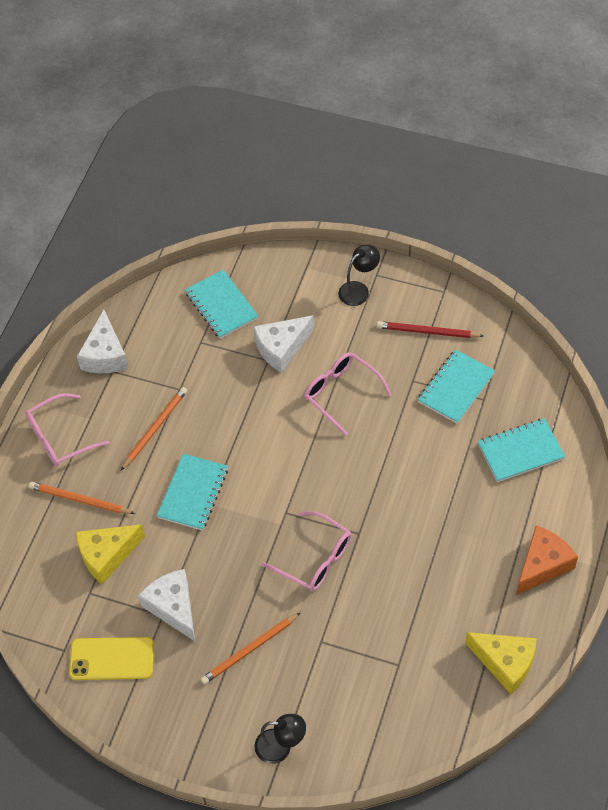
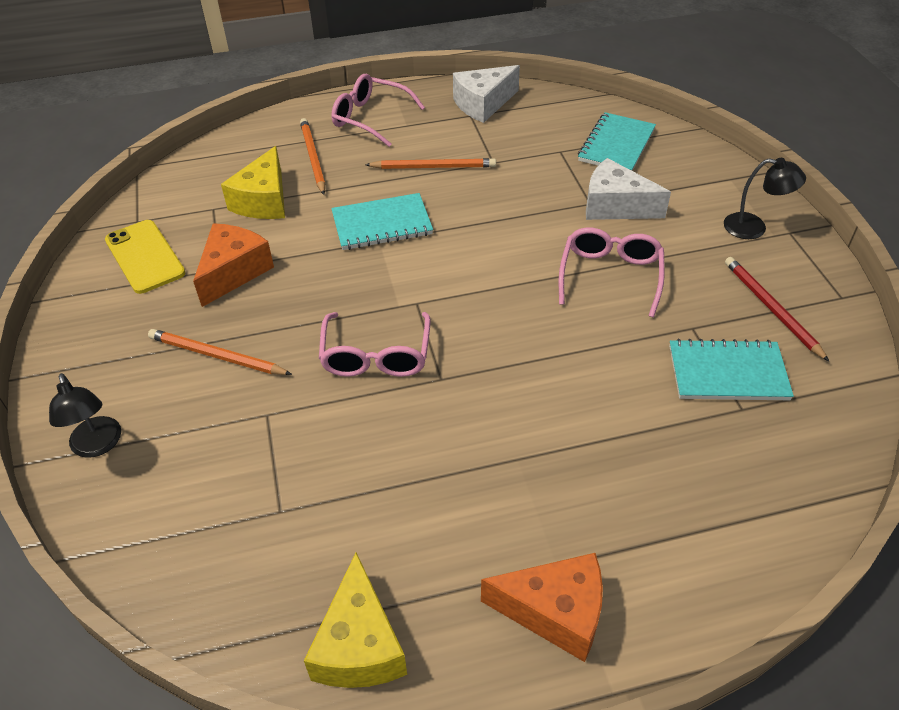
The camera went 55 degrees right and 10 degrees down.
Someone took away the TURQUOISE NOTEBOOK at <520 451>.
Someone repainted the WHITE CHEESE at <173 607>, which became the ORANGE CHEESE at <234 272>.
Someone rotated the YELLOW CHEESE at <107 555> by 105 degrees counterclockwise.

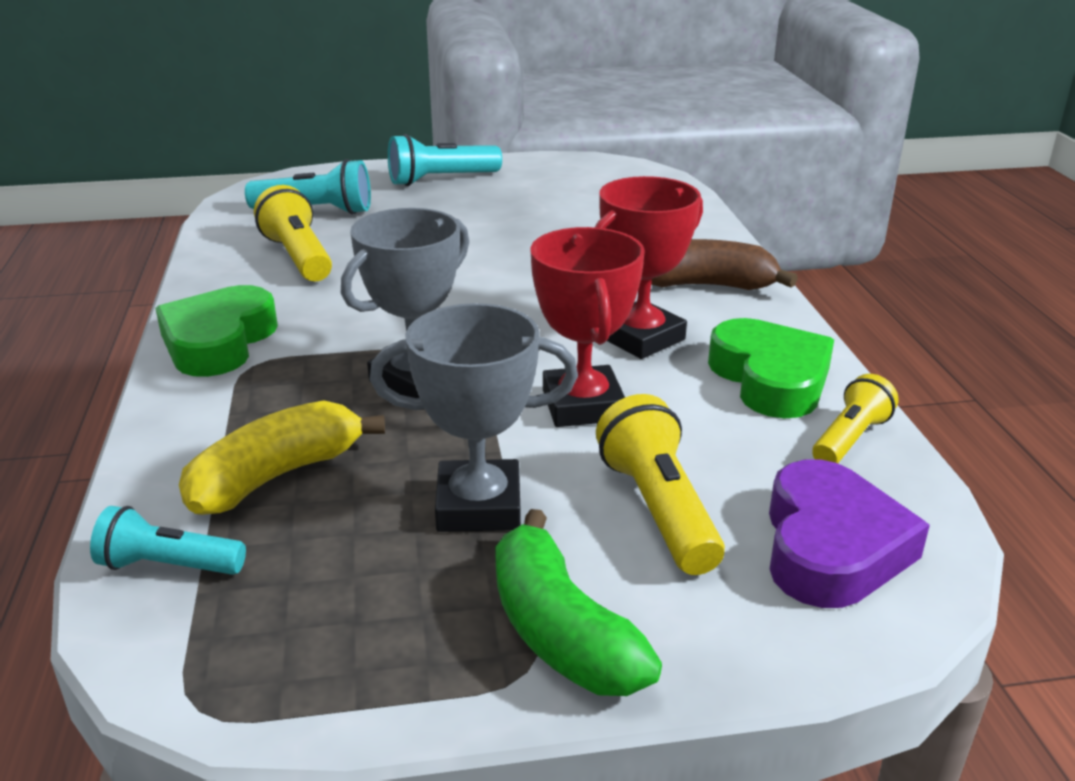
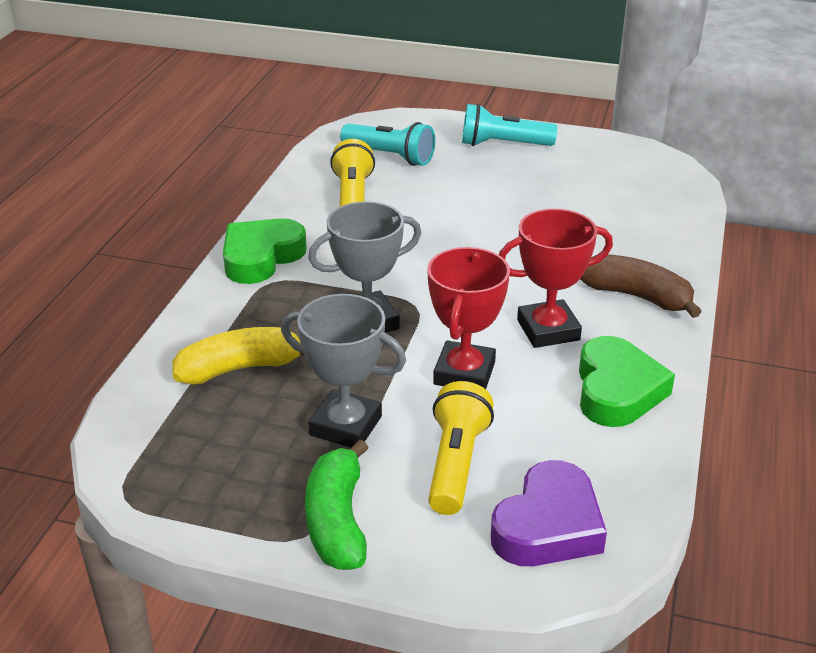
The camera went 25 degrees right and 5 degrees up.
Someone took away the TURQUOISE FLASHLIGHT at <169 566>.
Someone took away the YELLOW FLASHLIGHT at <849 439>.

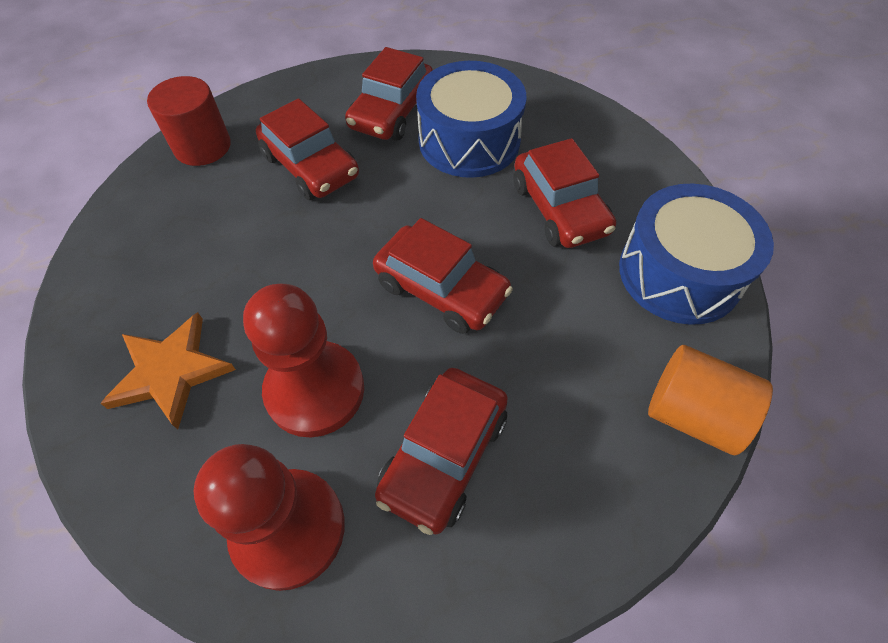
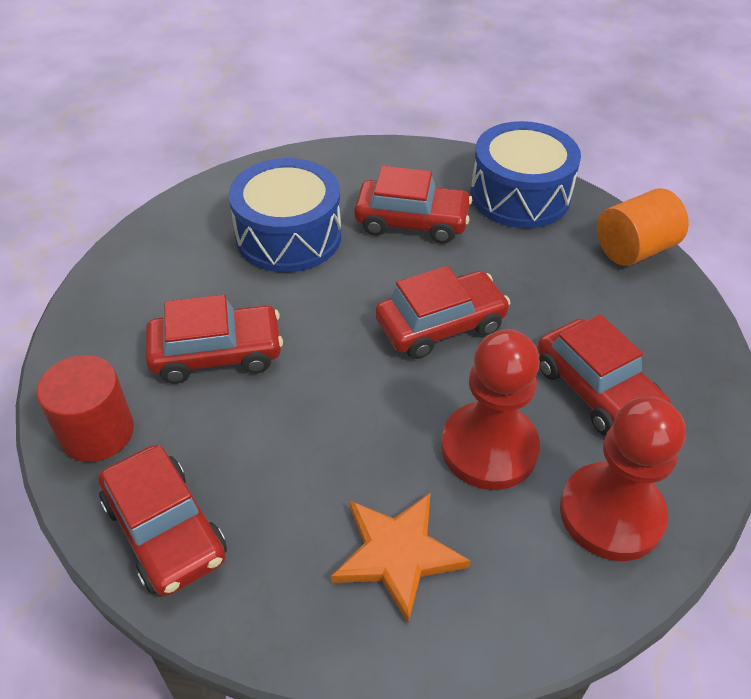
The camera went 60 degrees left and 10 degrees down.
Someone carried the RED CAR from <392 112> to <165 530>.

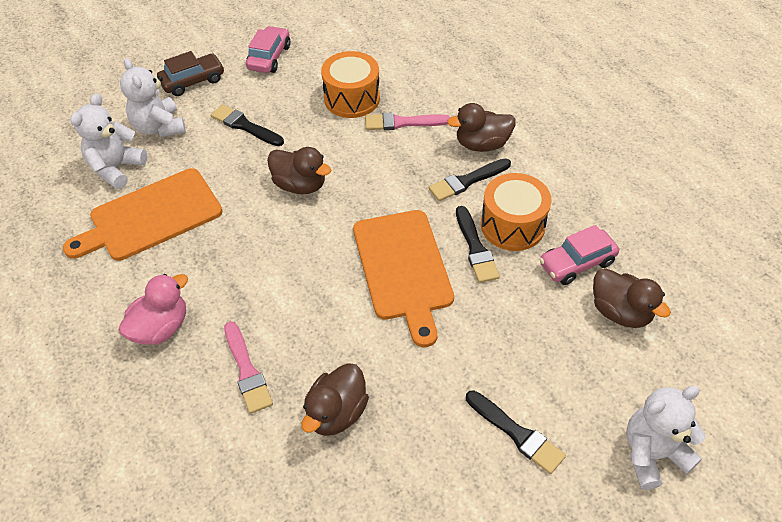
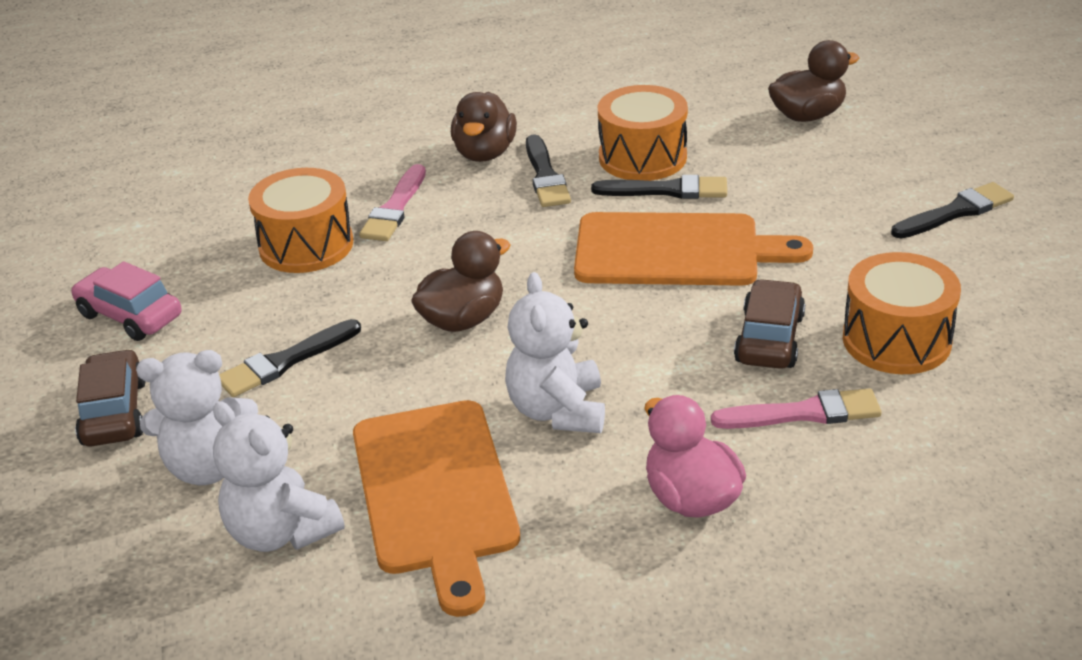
The camera went 70 degrees left and 15 degrees down.
Someone took away the PINK CAR at <577 263>.
Someone put down the BROWN CAR at <769 339>.
Someone carried the WHITE TEDDY BEAR from <652 454> to <557 411>.
Someone swapped the BROWN DUCK at <336 413> for the ORANGE DRUM at <896 340>.

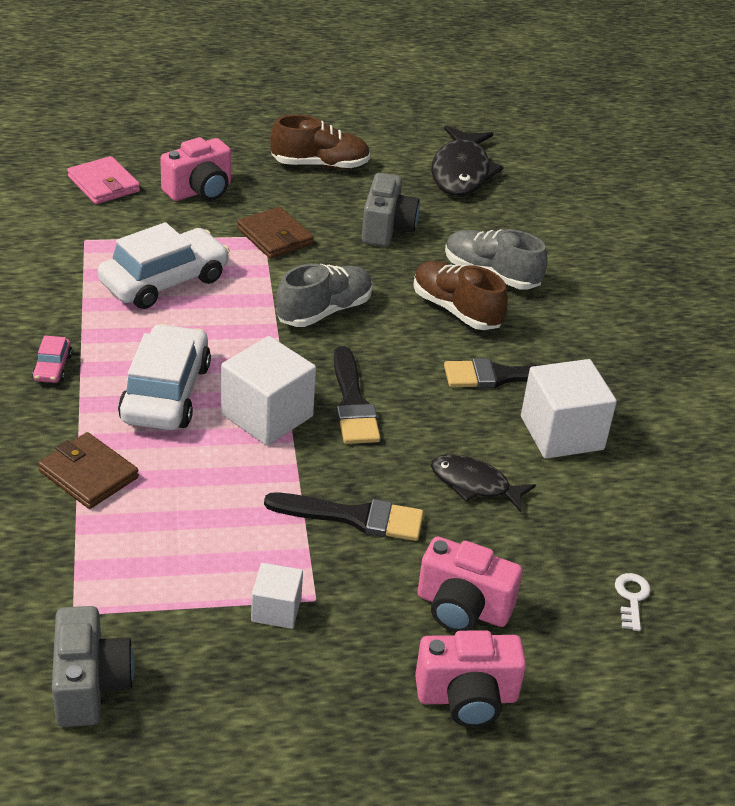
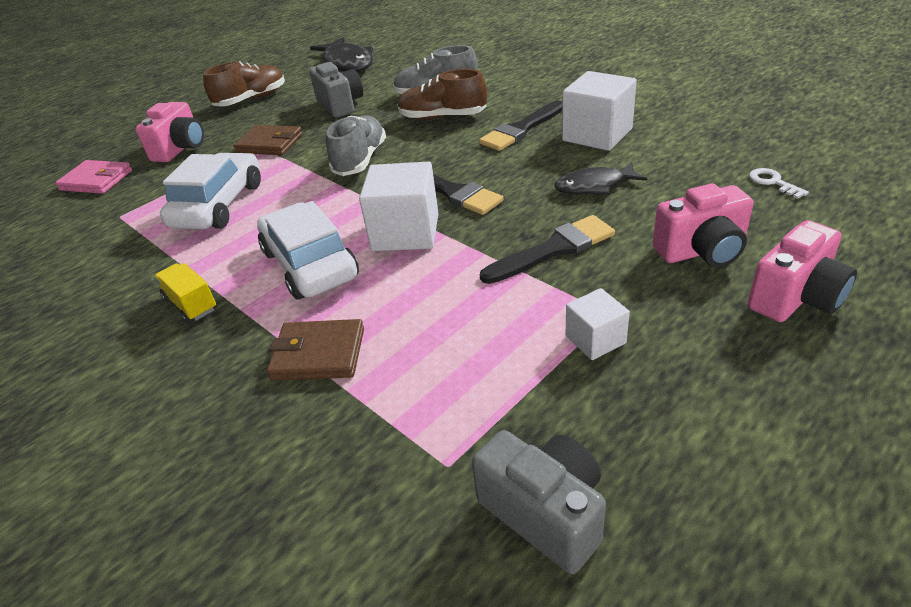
The camera went 30 degrees left and 0 degrees up.
Someone swapped the PINK CAR at <53 367> for the YELLOW TRUCK at <191 304>.

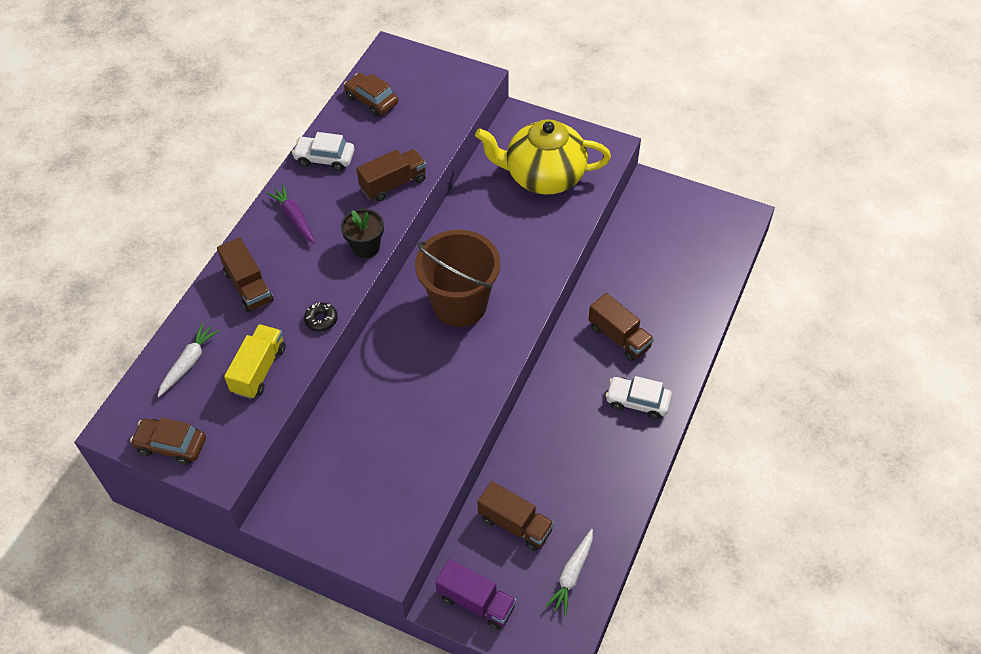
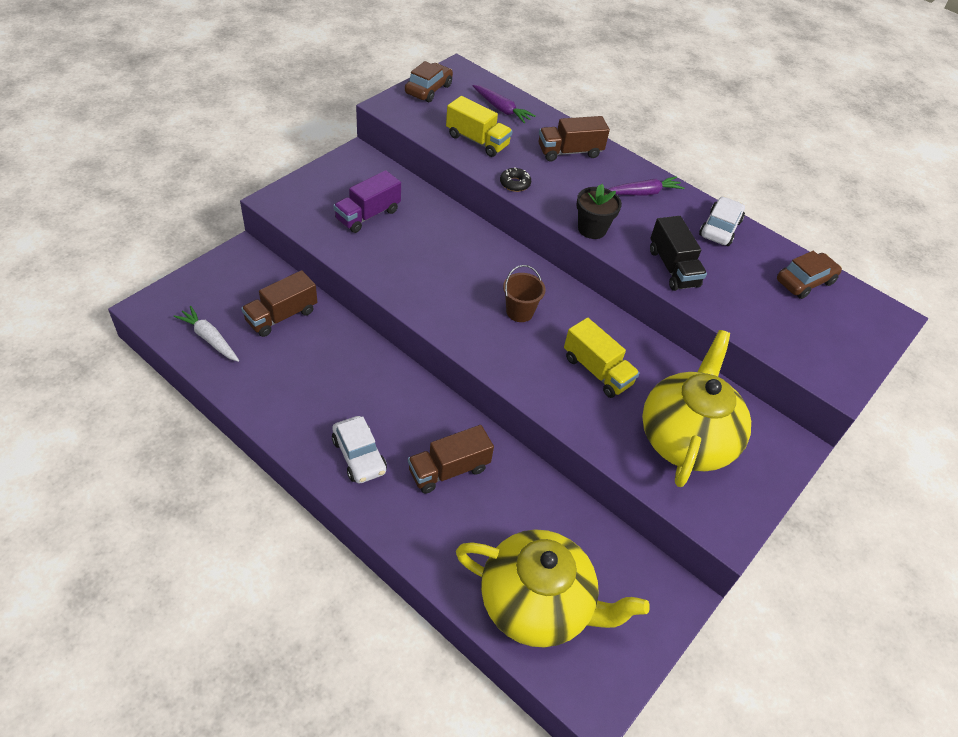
The camera went 100 degrees right and 5 degrees down.
Someone put down the YELLOW TEAPOT at <537 604>.
Someone put down the YELLOW TRUCK at <597 371>.
Someone carried the PURPLE TRUCK from <476 602> to <368 215>.
Someone repainted the WHITE CARROT at <188 363>, which became the PURPLE CARROT at <501 109>.
Someone repainted the BROWN TRUCK at <393 184>, which became the BLACK TRUCK at <673 268>.
Someone rotated the WHITE CAR at <637 401> by 120 degrees clockwise.
Someone scaled the BROWN BUCKET at <460 304> by 0.47.

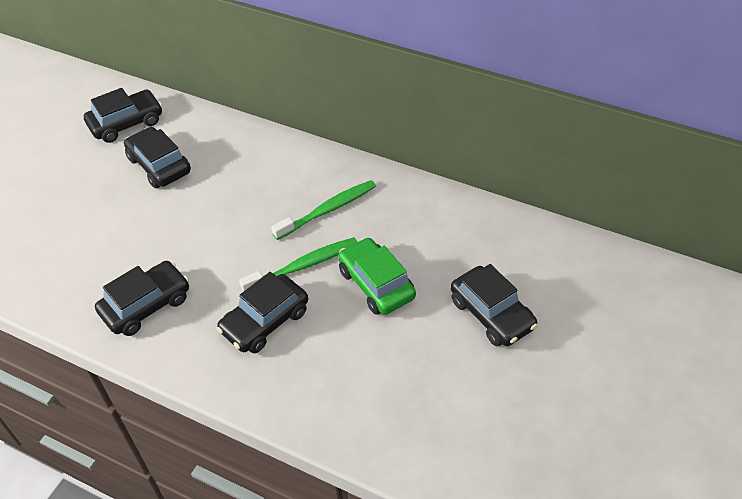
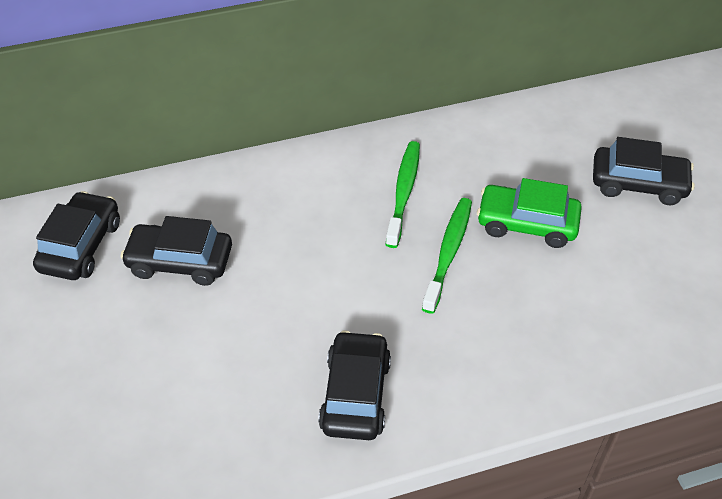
The camera went 45 degrees left and 0 degrees up.
Someone took away the BLACK CAR at <265 321>.

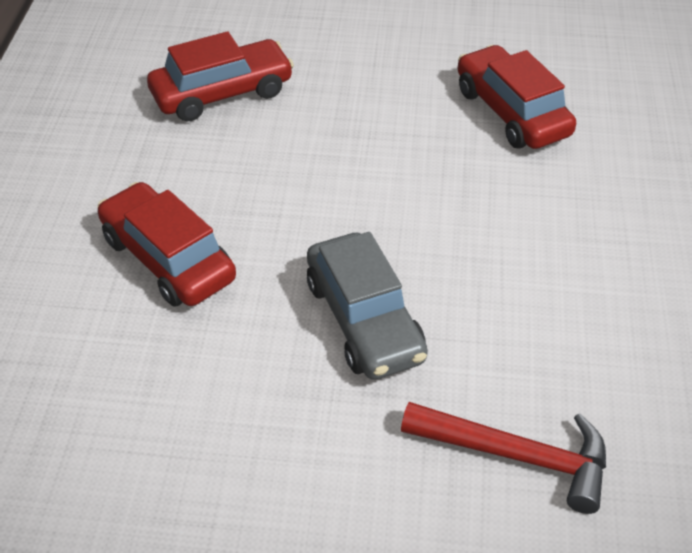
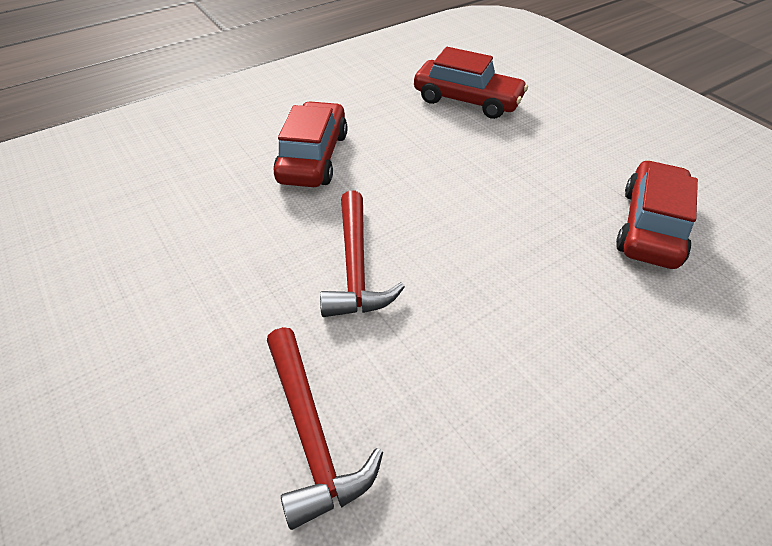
The camera went 50 degrees right and 0 degrees up.
Someone swapped the GREY CAR at <364 320> for the RED HAMMER at <356 267>.

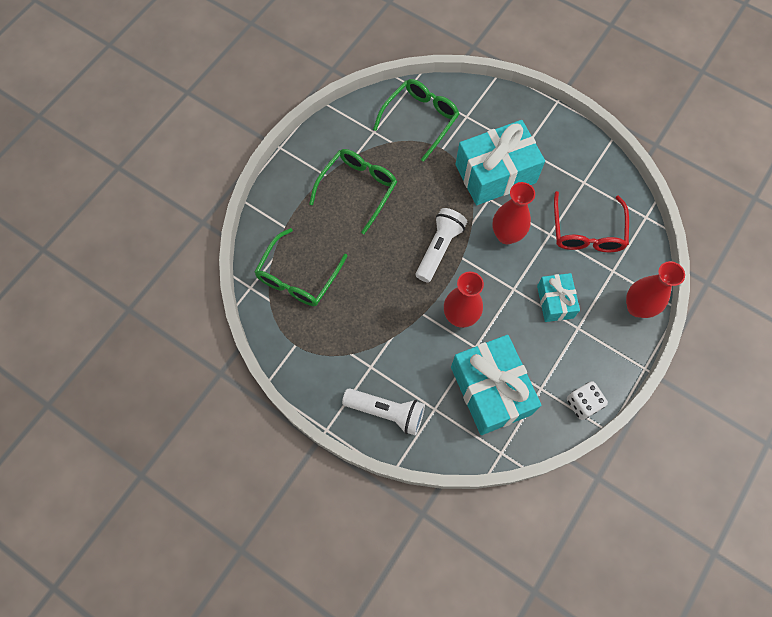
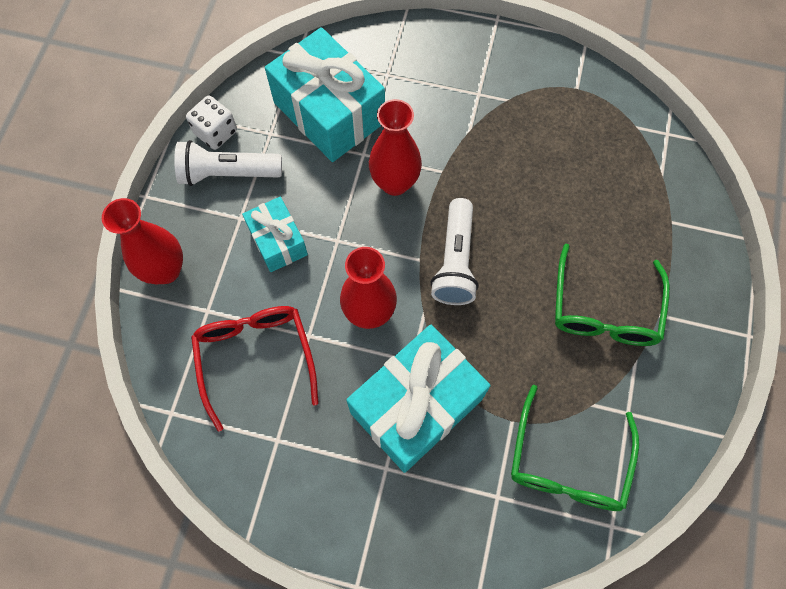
The camera went 160 degrees right and 0 degrees up.
Someone took away the GREEN GLASSES at <298 276>.
Someone carried the WHITE FLASHLIGHT from <387 412> to <227 173>.

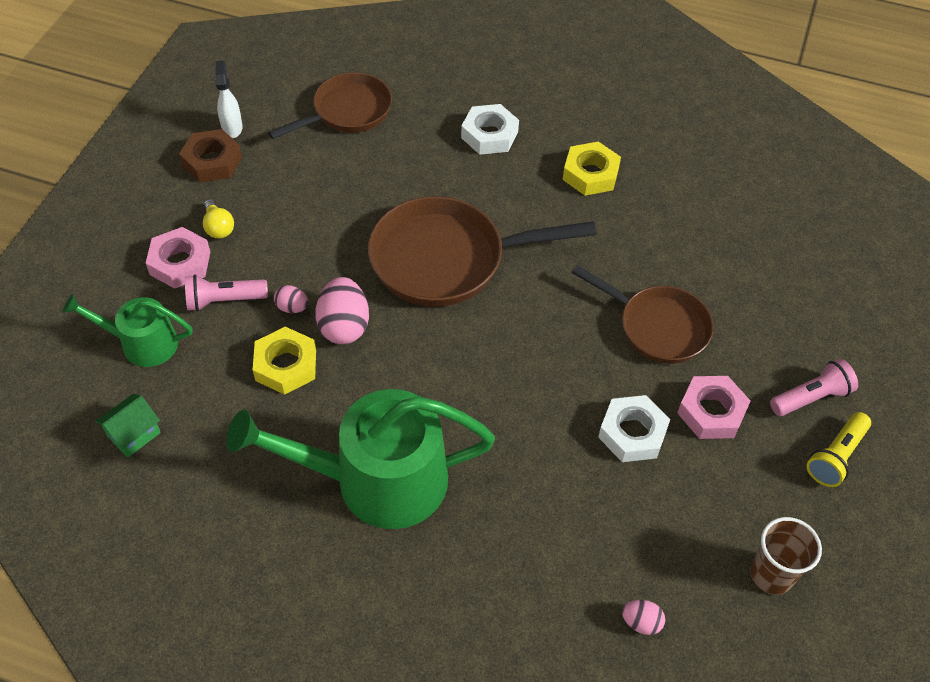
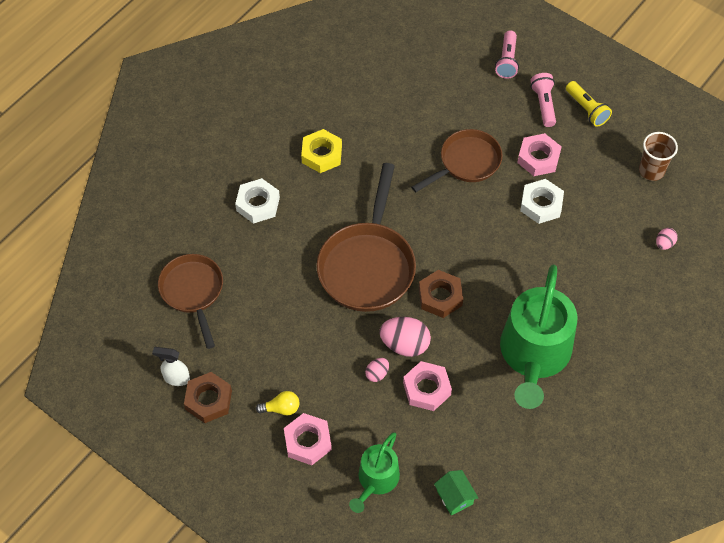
The camera went 70 degrees left and 5 degrees up.
Someone put down the BROWN NUT at <440 297>.
Someone carried the PINK FLASHLIGHT from <224 300> to <507 61>.
Someone repainted the YELLOW NUT at <286 365>, which became the PINK NUT at <426 389>.

